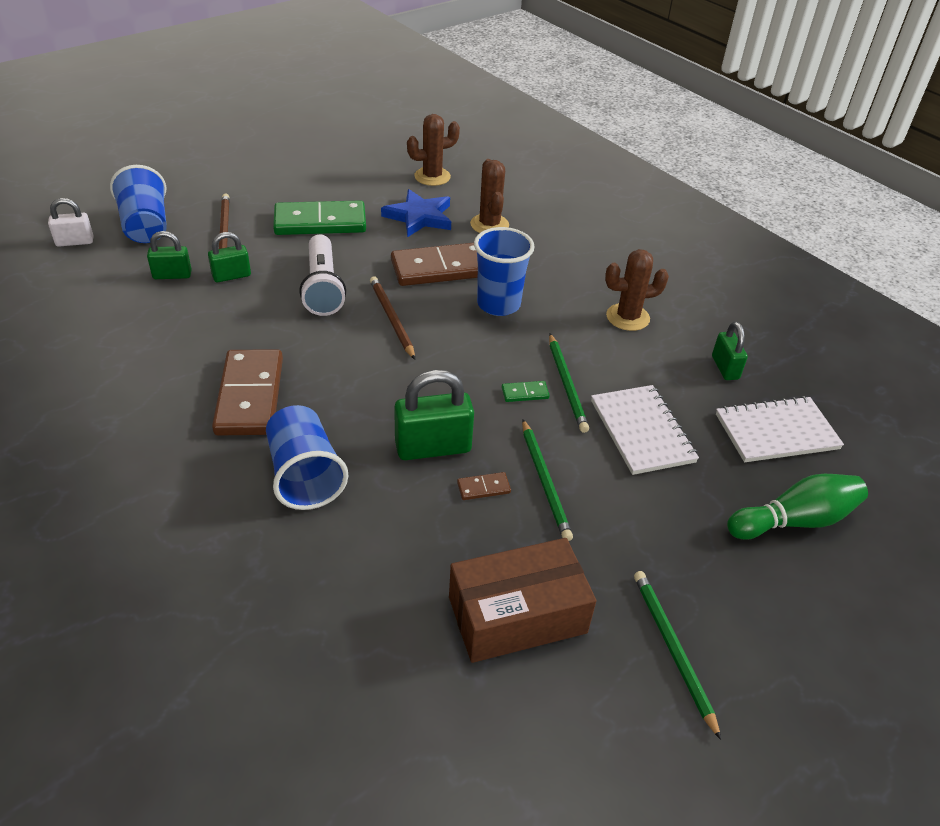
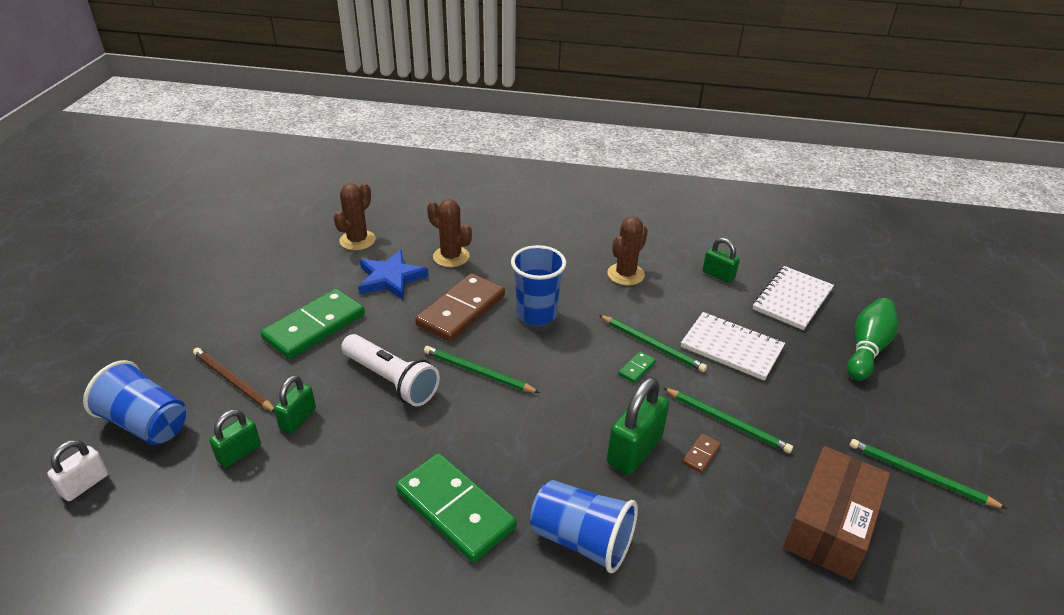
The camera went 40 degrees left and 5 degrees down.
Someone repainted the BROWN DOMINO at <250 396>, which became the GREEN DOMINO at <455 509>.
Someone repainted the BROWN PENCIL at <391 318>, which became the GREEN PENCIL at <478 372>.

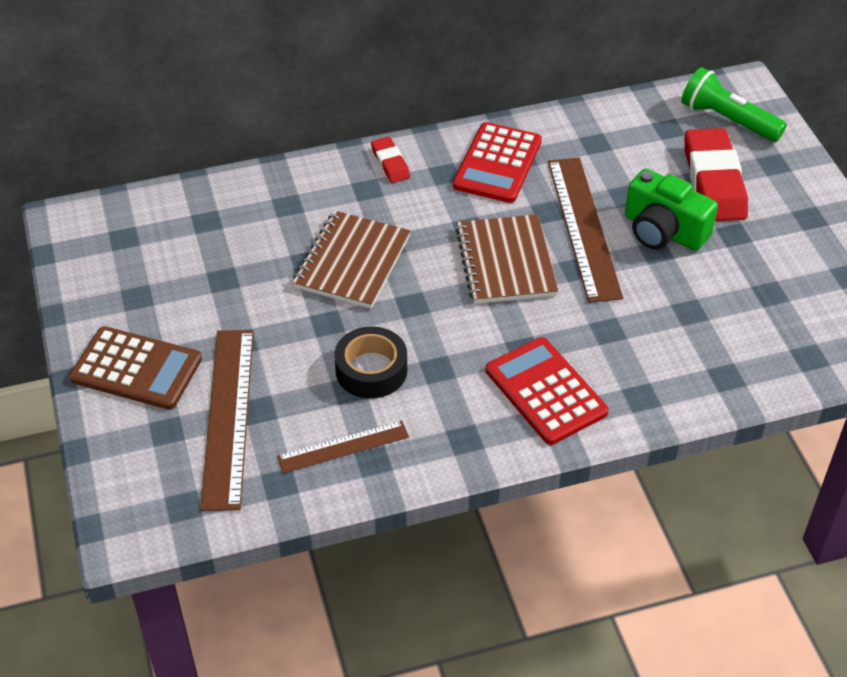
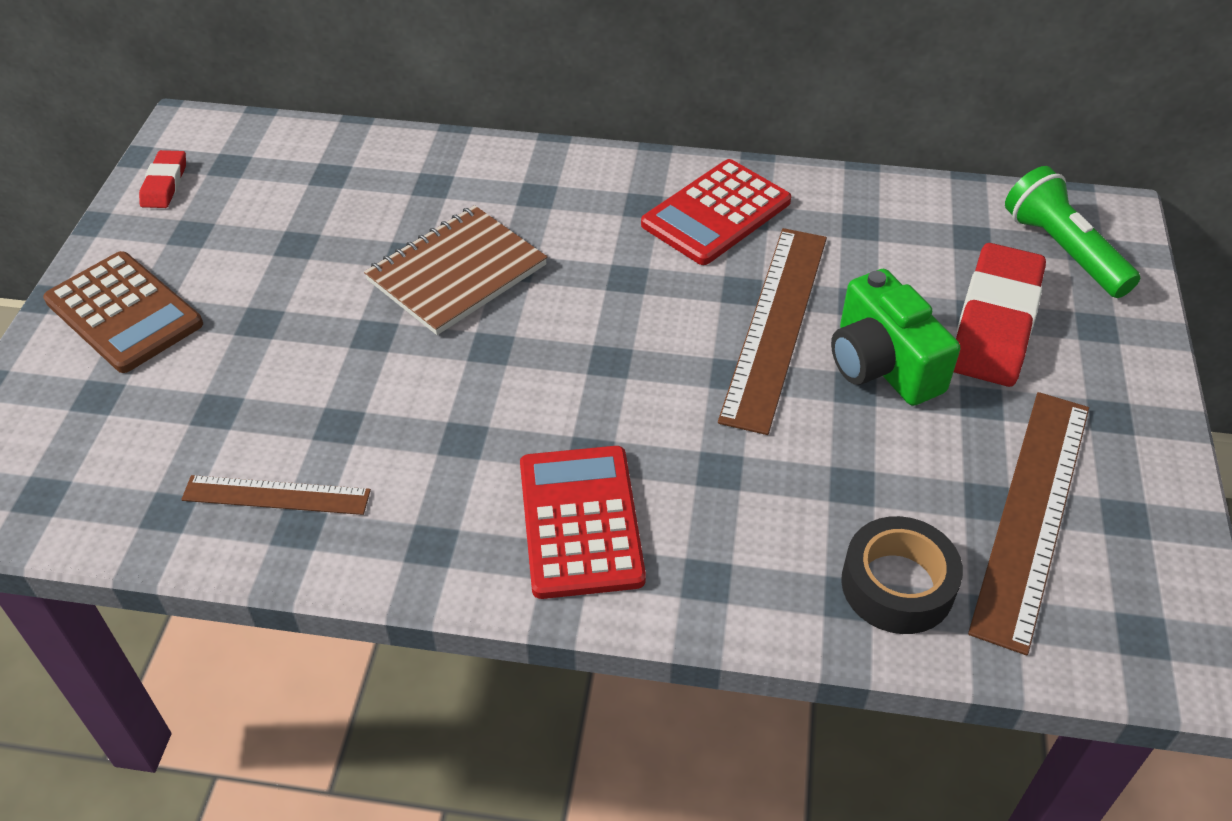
The camera went 25 degrees right and 0 degrees up.
Someone took away the BROWN NOTEBOOK at <506 262>.
Someone carried the BROWN RULER from <228 416> to <1032 514>.
Someone carried the BLACK TAPE from <371 370> to <897 585>.
Someone carried the RED ERASER from <390 163> to <165 184>.

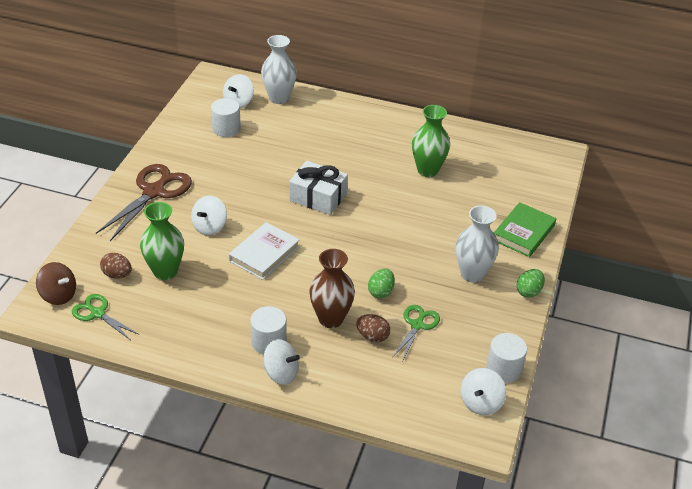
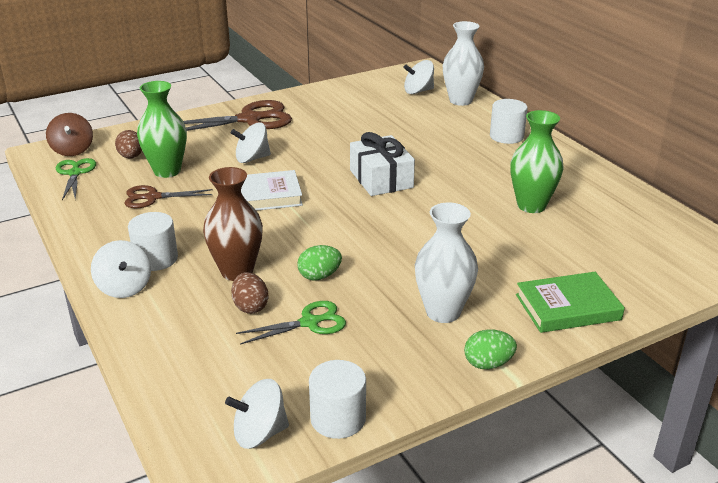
The camera went 45 degrees right and 10 degrees down.
Someone put down the BROWN SCISSORS at <152 197>.
Someone carried the WHITE CYLINDER from <226 129> to <506 136>.

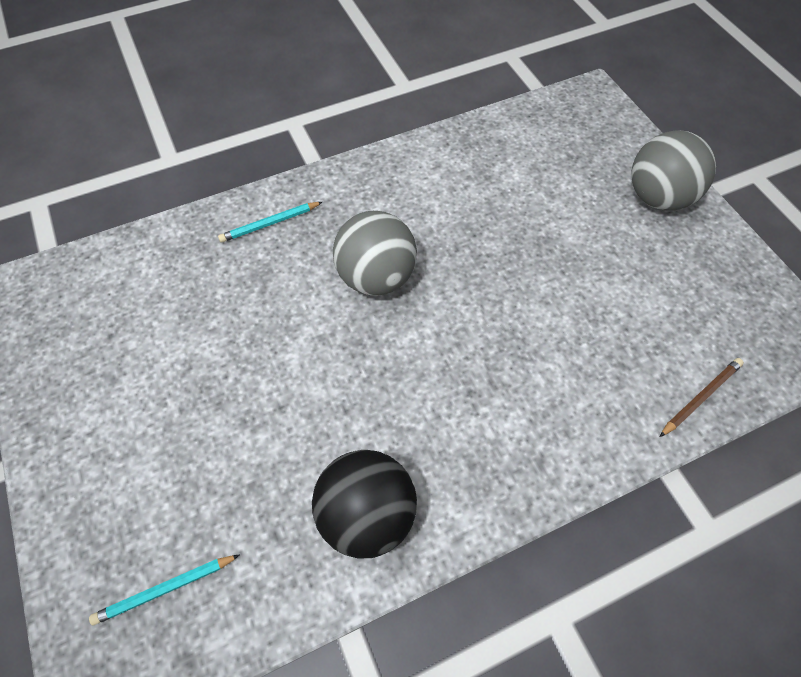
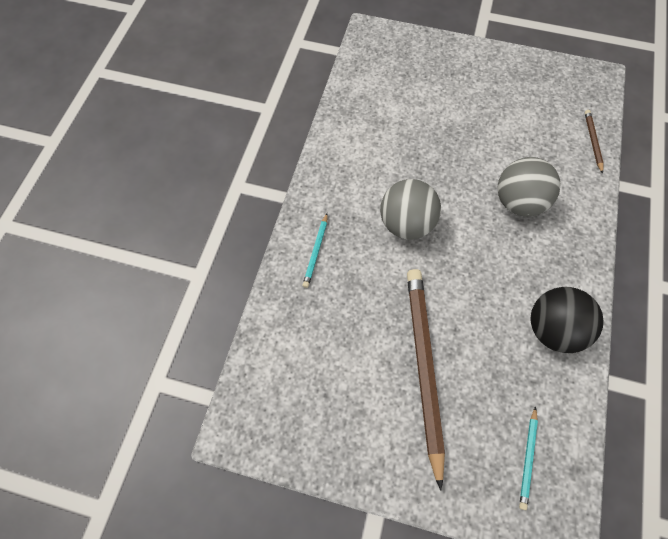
The camera went 50 degrees left and 5 degrees up.
Someone put down the BROWN PENCIL at <423 367>.
Someone carried the GREY BALL from <658 197> to <518 202>.

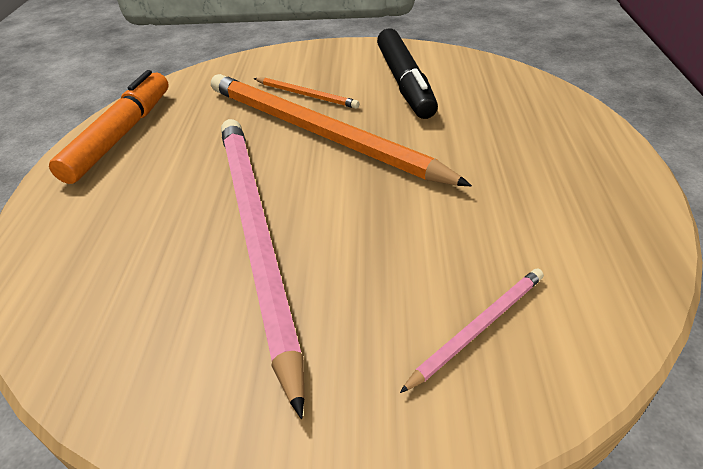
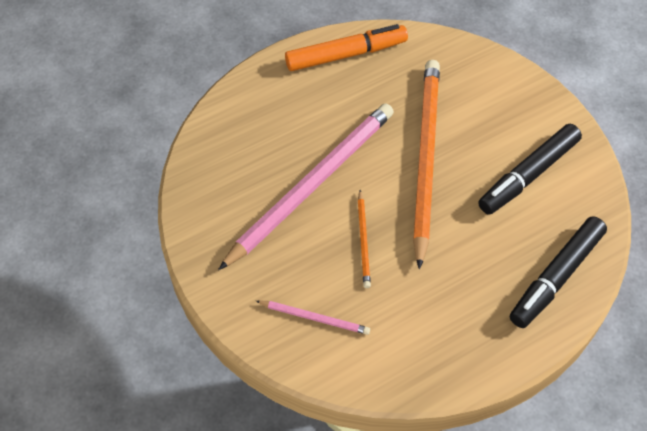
The camera went 55 degrees right and 15 degrees up.
Someone put down the BLACK MARKER at <556 277>.
Someone carried the ORANGE PENCIL from <306 95> to <363 241>.

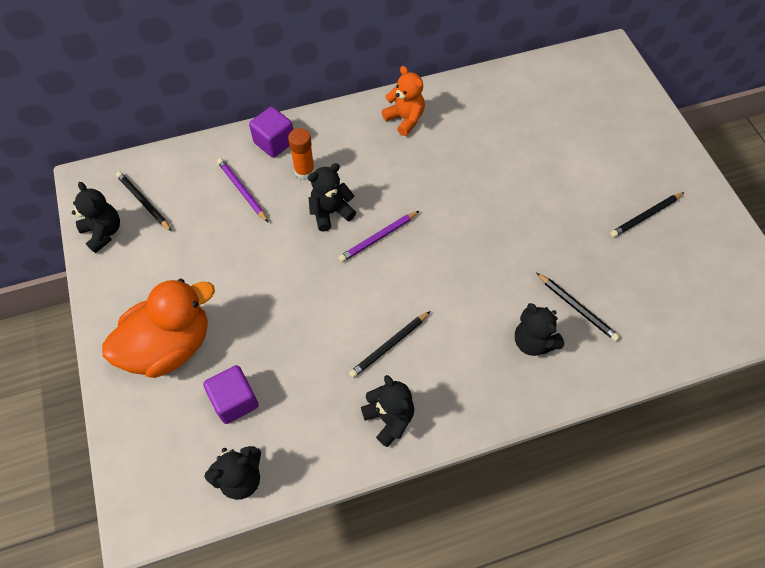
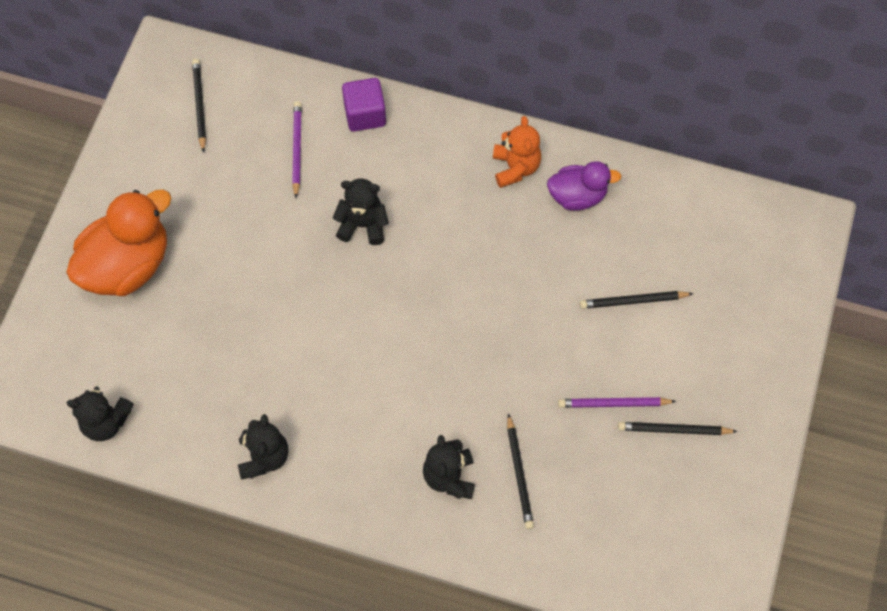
The camera went 35 degrees right and 5 degrees up.
Someone took away the BLACK TEDDY BEAR at <103 232>.
Someone took away the PURPLE CUBE at <235 401>.
Someone took away the ORANGE GLUE STICK at <304 171>.
Someone put down the PURPLE DUCK at <577 196>.
Someone carried the PURPLE PENCIL from <378 238> to <614 404>.
Someone carried the BLACK PENCIL from <389 345> to <633 301>.
Someone rotated the ORANGE DUCK at <169 346> by 45 degrees counterclockwise.

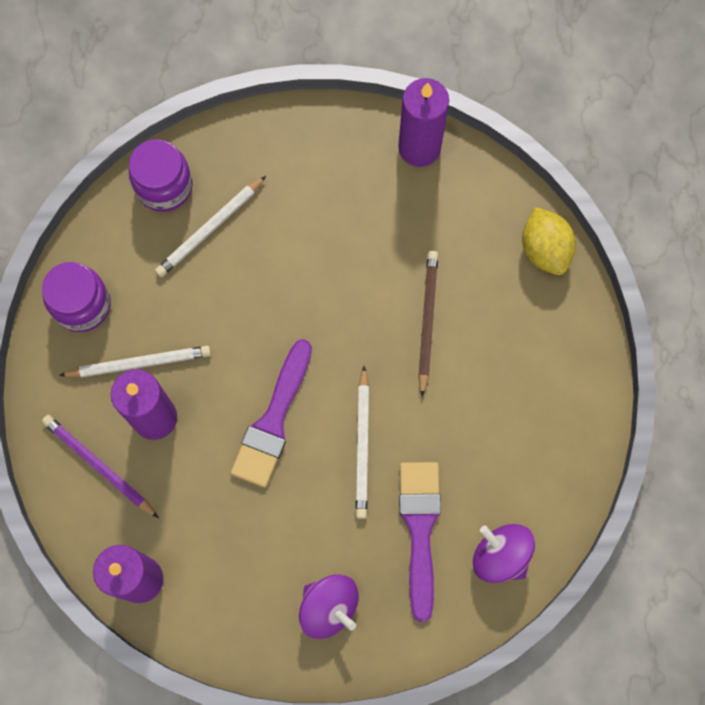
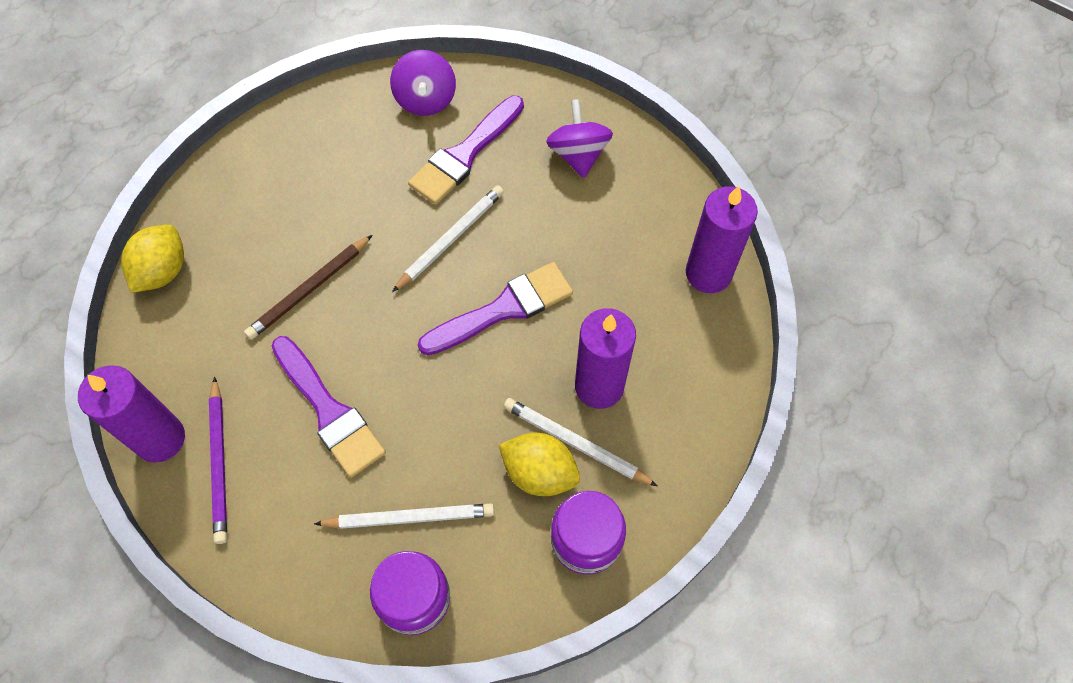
The camera went 140 degrees left and 10 degrees down.
Someone put down the PURPLE BRUSH at <329 411>.
Someone put down the YELLOW LEMON at <539 472>.
Someone carried the PURPLE PENCIL from <99 466> to <219 462>.

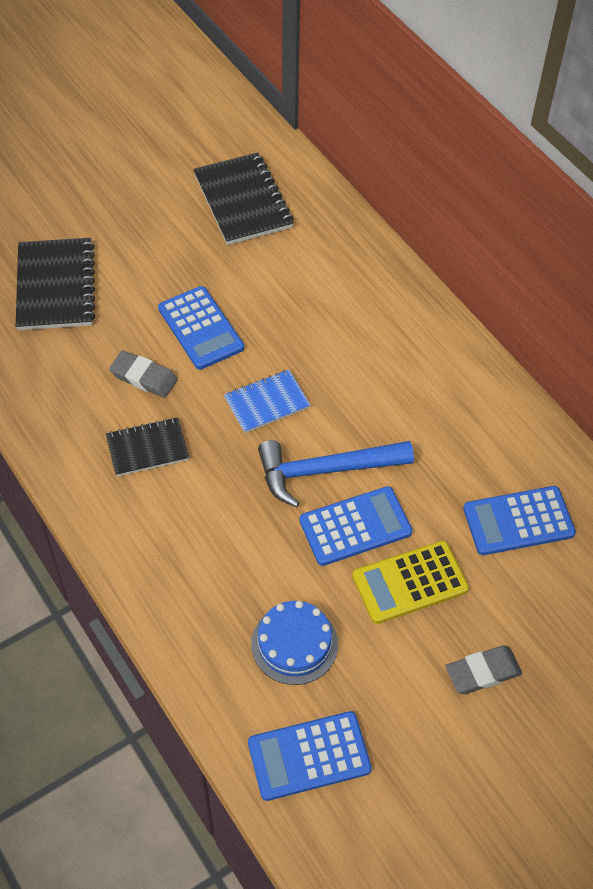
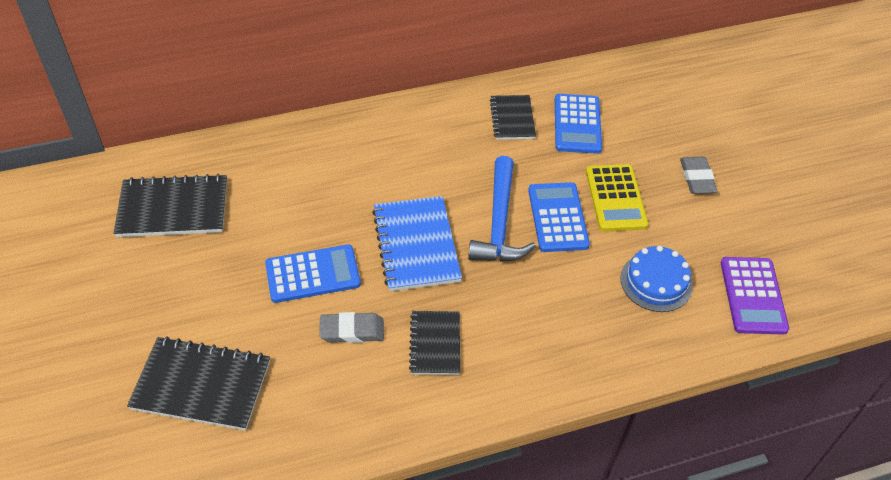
The camera went 75 degrees left and 5 degrees down.
Someone put down the BLACK NOTEBOOK at <512 119>.
Someone repainted the BLUE CALCULATOR at <309 756>, which became the PURPLE CALCULATOR at <753 296>.
Someone rotated the GREY ERASER at <144 377> by 45 degrees clockwise.
Someone scaled the BLUE NOTEBOOK at <267 403> by 1.60.

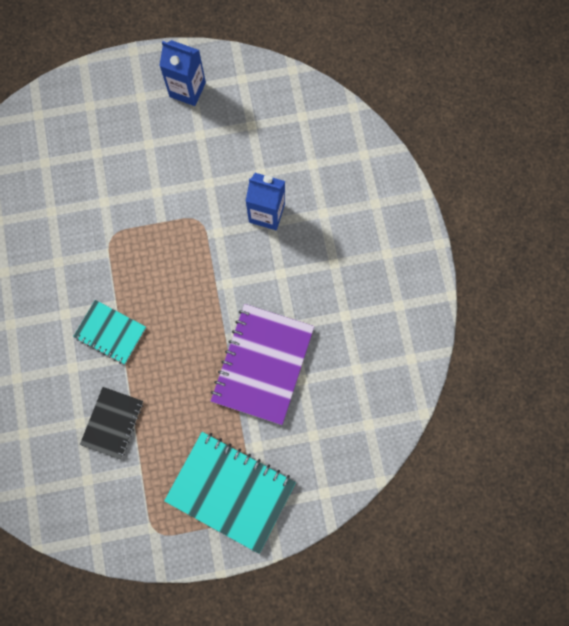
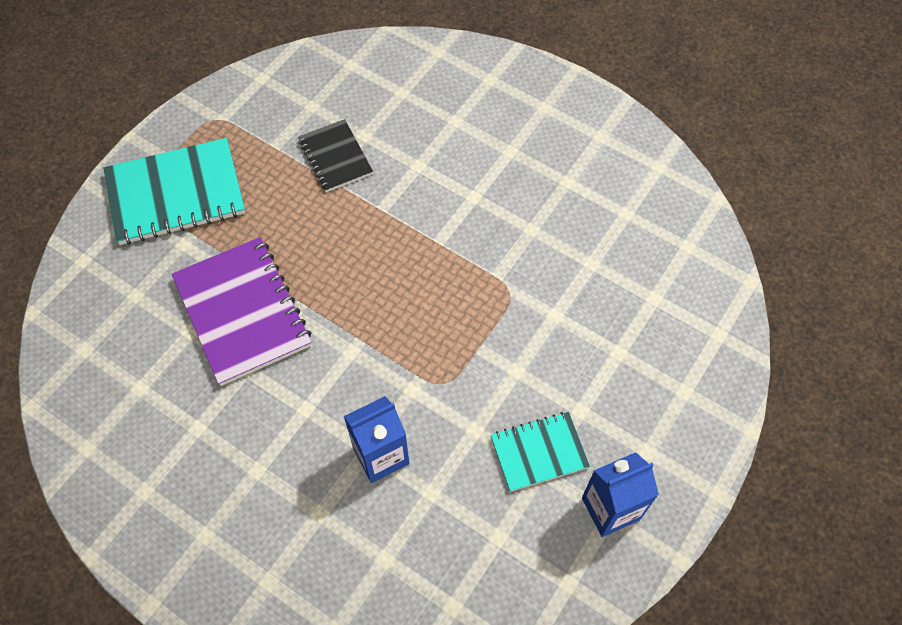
The camera went 135 degrees right and 15 degrees down.
Someone carried the TURQUOISE NOTEBOOK from <110 332> to <539 452>.

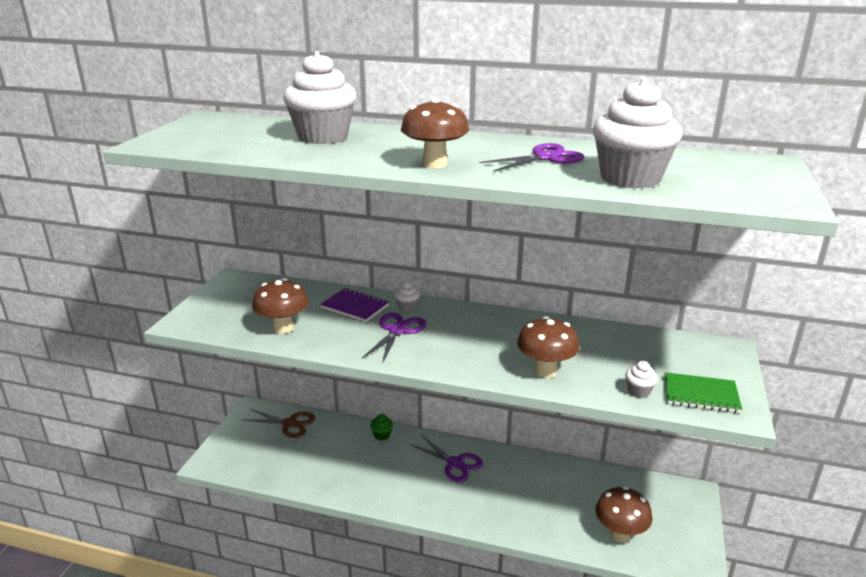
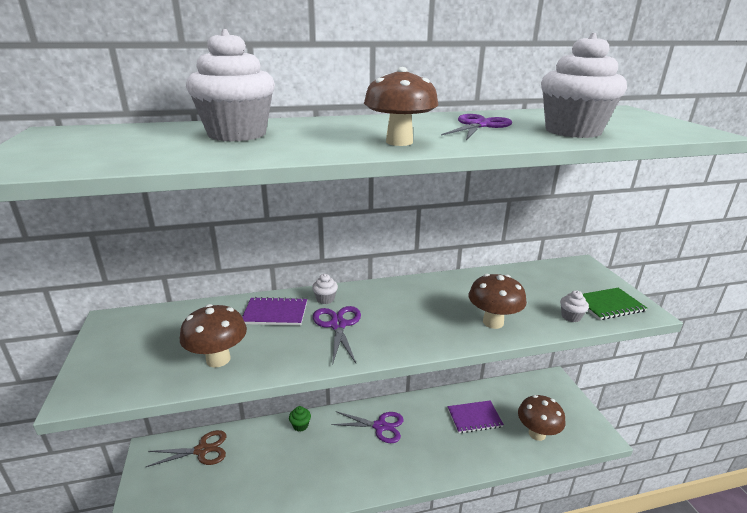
The camera went 30 degrees left and 0 degrees up.
Someone put down the PURPLE NOTEBOOK at <474 418>.

